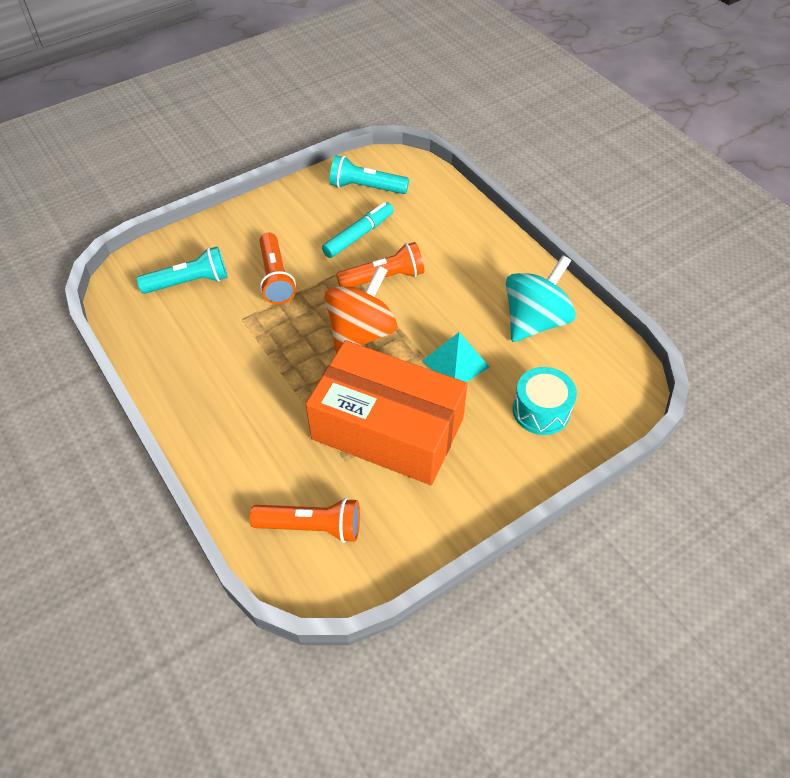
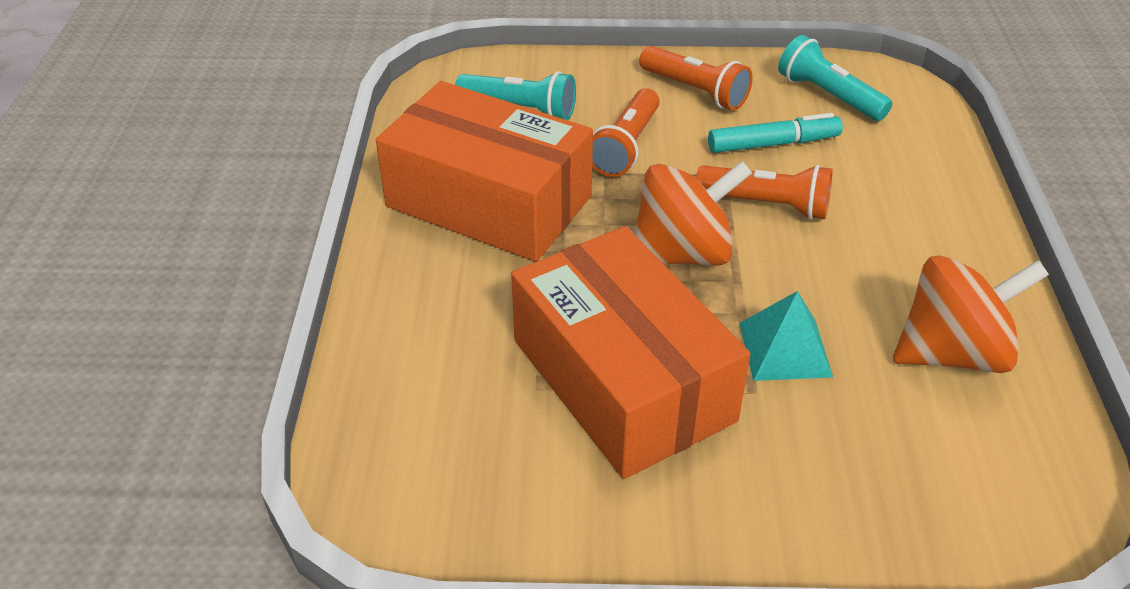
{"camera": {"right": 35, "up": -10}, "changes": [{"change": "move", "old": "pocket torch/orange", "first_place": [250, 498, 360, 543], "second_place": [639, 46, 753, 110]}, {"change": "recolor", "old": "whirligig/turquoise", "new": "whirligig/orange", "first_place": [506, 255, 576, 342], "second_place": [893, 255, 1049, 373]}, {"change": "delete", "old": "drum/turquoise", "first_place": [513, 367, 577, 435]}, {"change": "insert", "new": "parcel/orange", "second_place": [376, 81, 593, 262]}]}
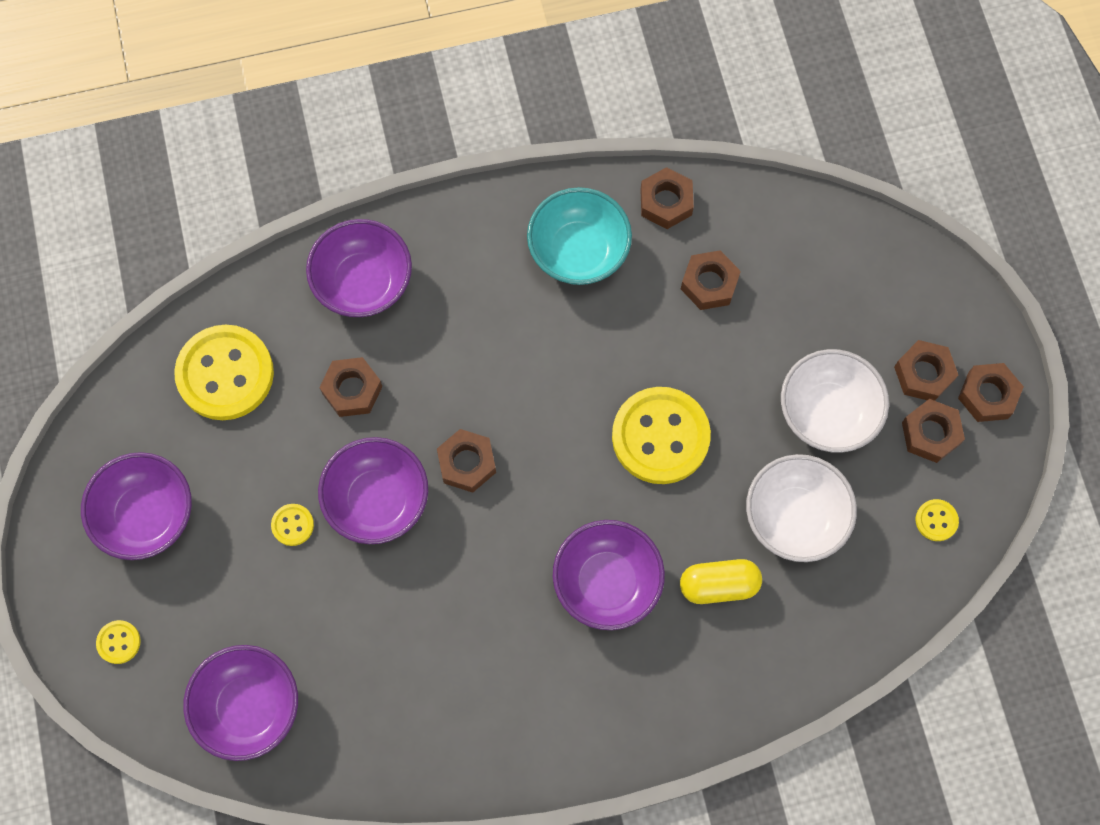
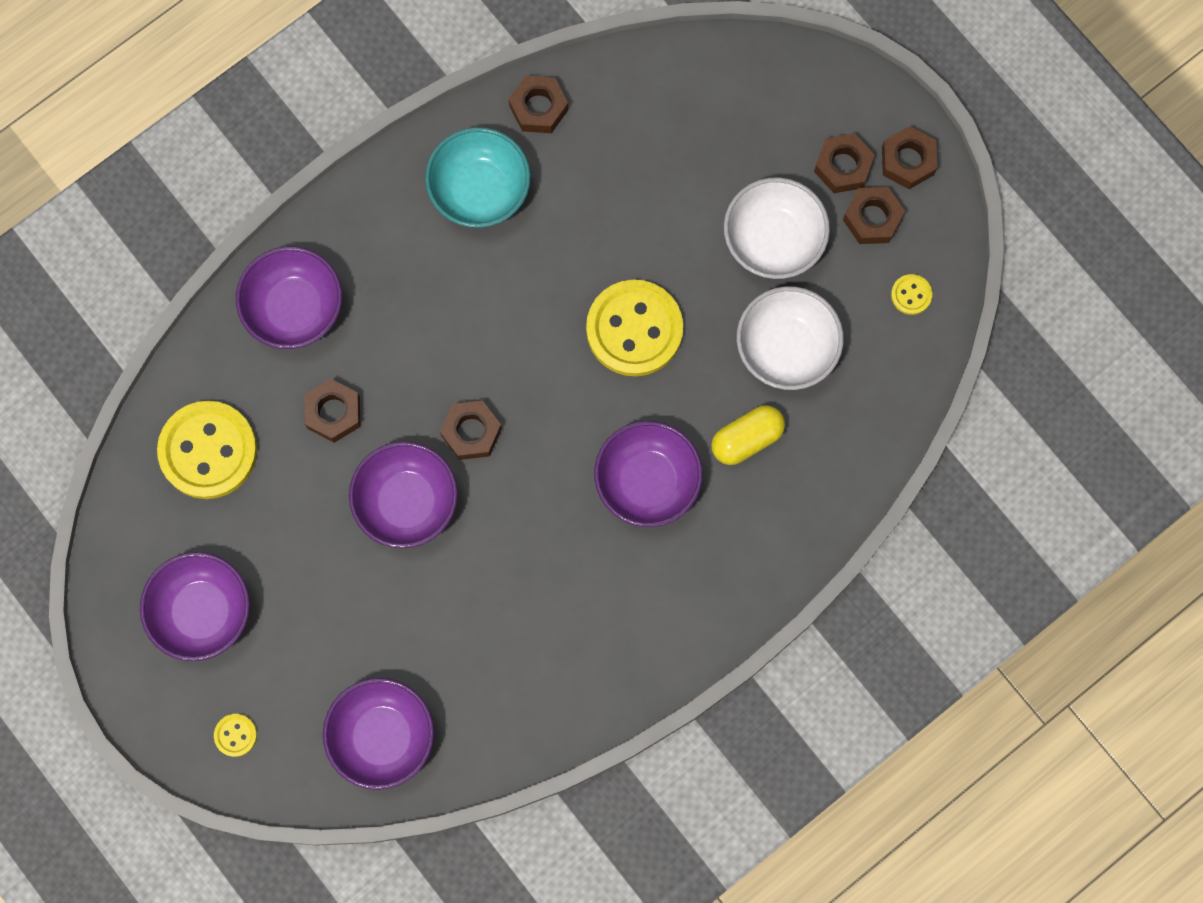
{"camera": {"right": -25, "up": 5}, "changes": [{"change": "delete", "old": "sewing button/golden", "first_place": [271, 504, 314, 546]}, {"change": "delete", "old": "nut/russet", "first_place": [681, 250, 741, 310]}]}
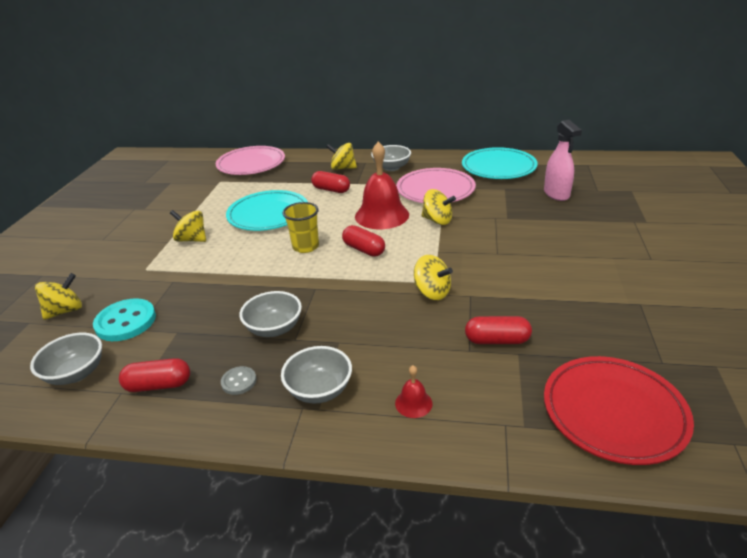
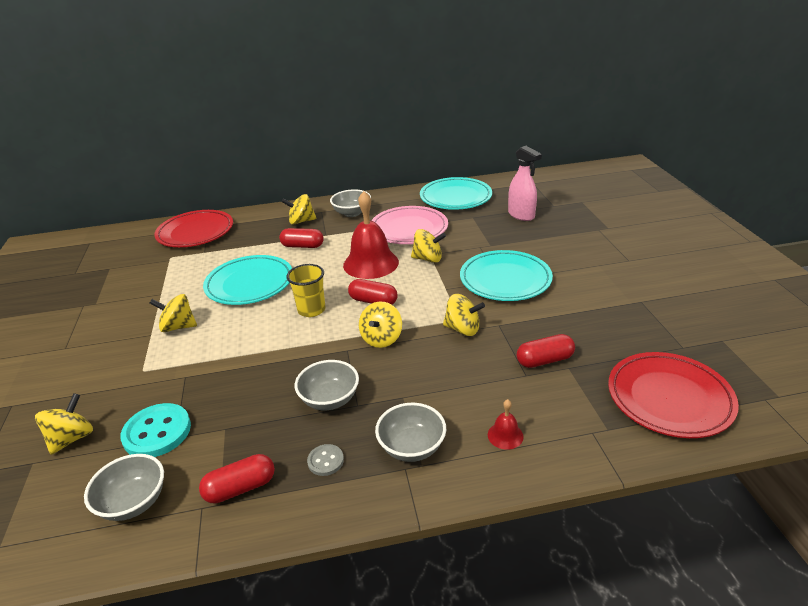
{"camera": {"right": -20, "up": 0}, "changes": [{"change": "recolor", "old": "dinner plate/rosy", "new": "dinner plate/red", "first_place": [216, 146, 285, 175], "second_place": [154, 210, 233, 247]}, {"change": "insert", "new": "whirligig/golden", "second_place": [359, 302, 402, 348]}, {"change": "insert", "new": "dinner plate/turquoise", "second_place": [460, 250, 553, 301]}]}
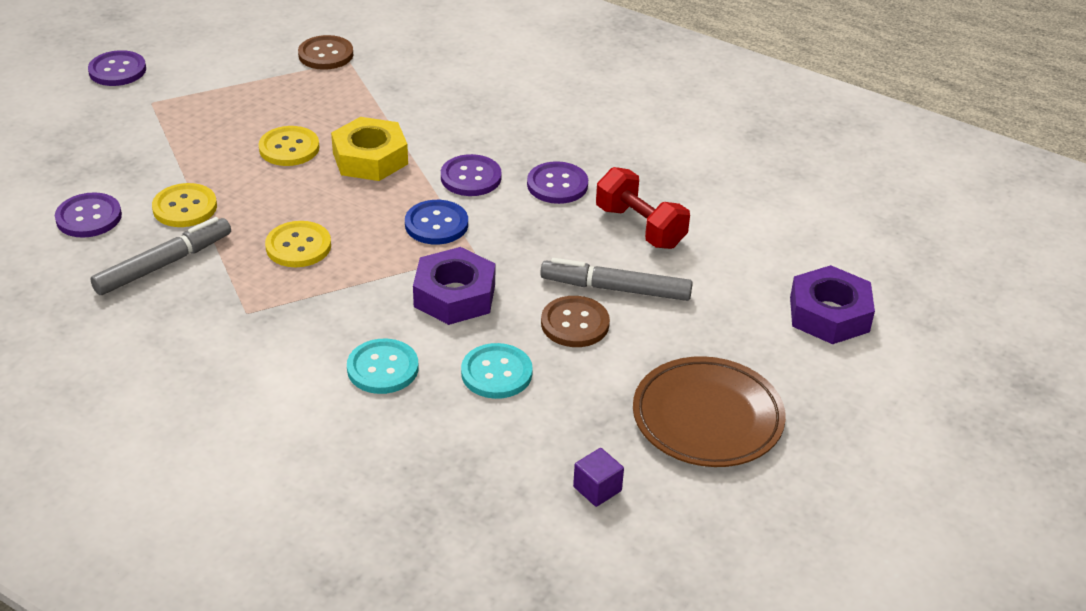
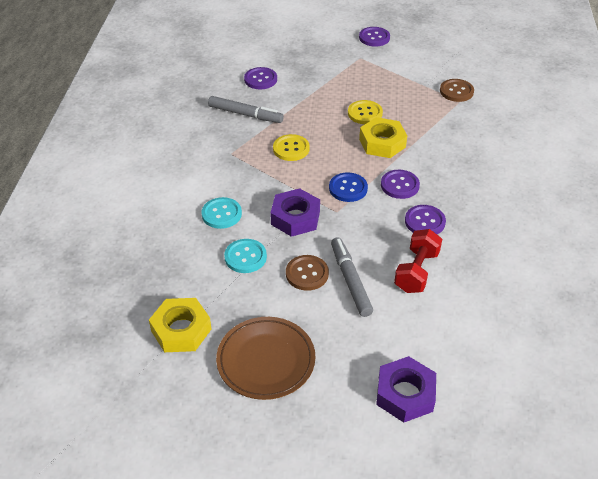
{"camera": {"right": 65, "up": 5}, "changes": [{"change": "delete", "old": "sewing button/golden", "first_place": [152, 183, 217, 227]}, {"change": "replace", "old": "solid cube/royal purple", "new": "nut/golden", "first_place": [573, 448, 624, 507], "second_place": [149, 298, 212, 352]}]}
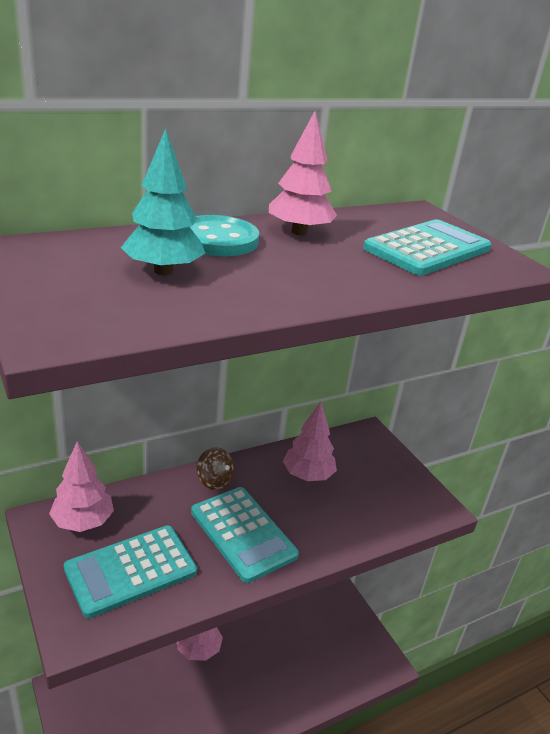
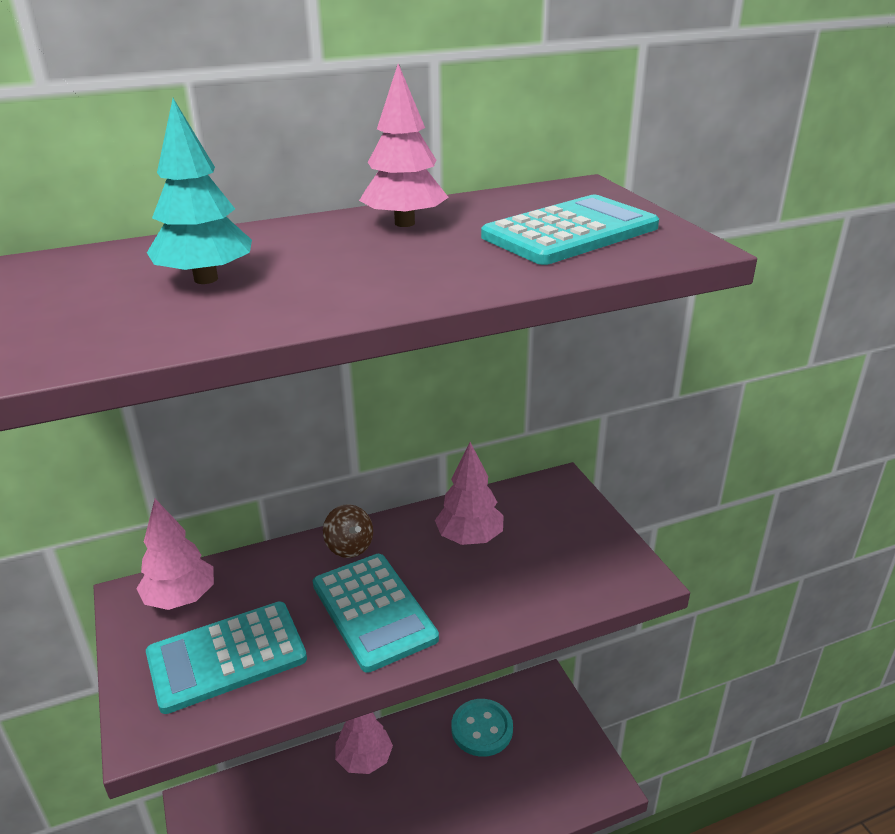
{"camera": {"right": 10, "up": 0}, "changes": [{"change": "move", "old": "sewing button/turquoise", "first_place": [190, 215, 259, 256], "second_place": [451, 699, 513, 757]}]}
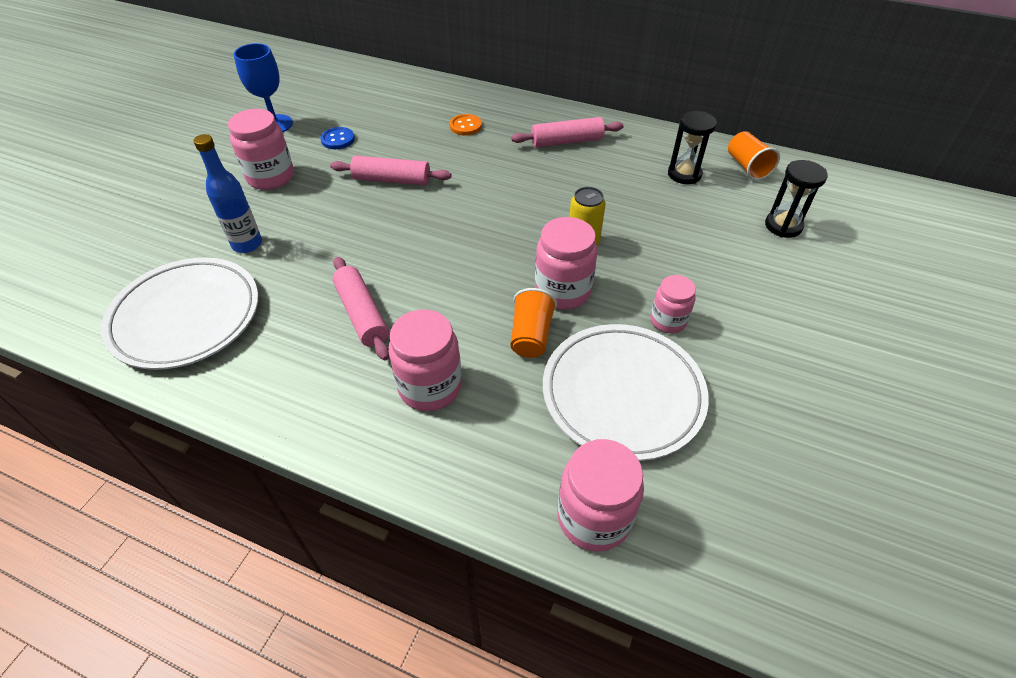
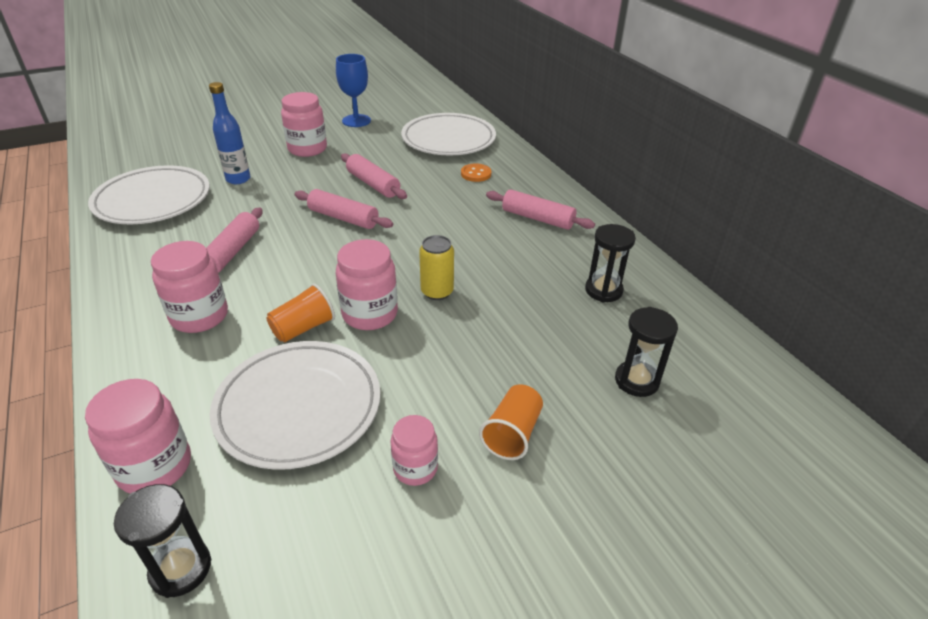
{"camera": {"right": 40, "up": -10}, "changes": [{"change": "delete", "old": "sewing button/royal blue", "first_place": [320, 127, 355, 149]}, {"change": "move", "old": "jar/rosy", "first_place": [650, 275, 696, 333], "second_place": [390, 415, 438, 486]}, {"change": "move", "old": "beaker/orange", "first_place": [728, 131, 780, 180], "second_place": [479, 384, 543, 460]}, {"change": "insert", "new": "hourglass/jet-black", "second_place": [114, 484, 211, 598]}, {"change": "insert", "new": "pastry roller/rosy", "second_place": [295, 189, 393, 229]}, {"change": "insert", "new": "dinner plate/snow-white", "second_place": [401, 113, 496, 156]}]}
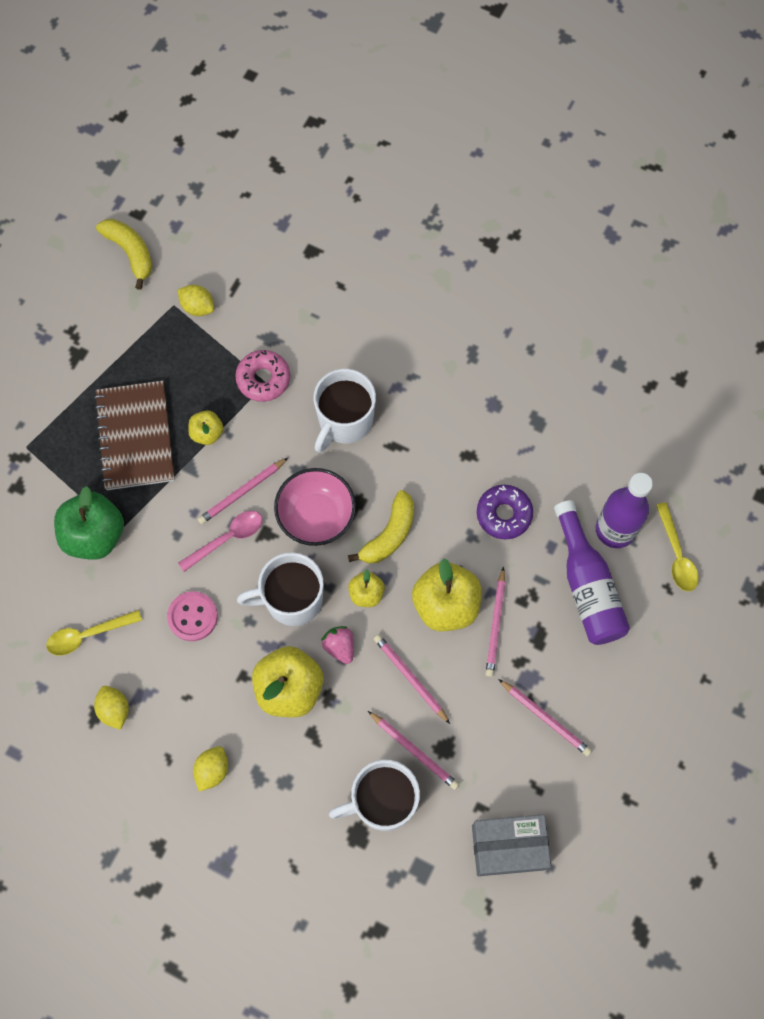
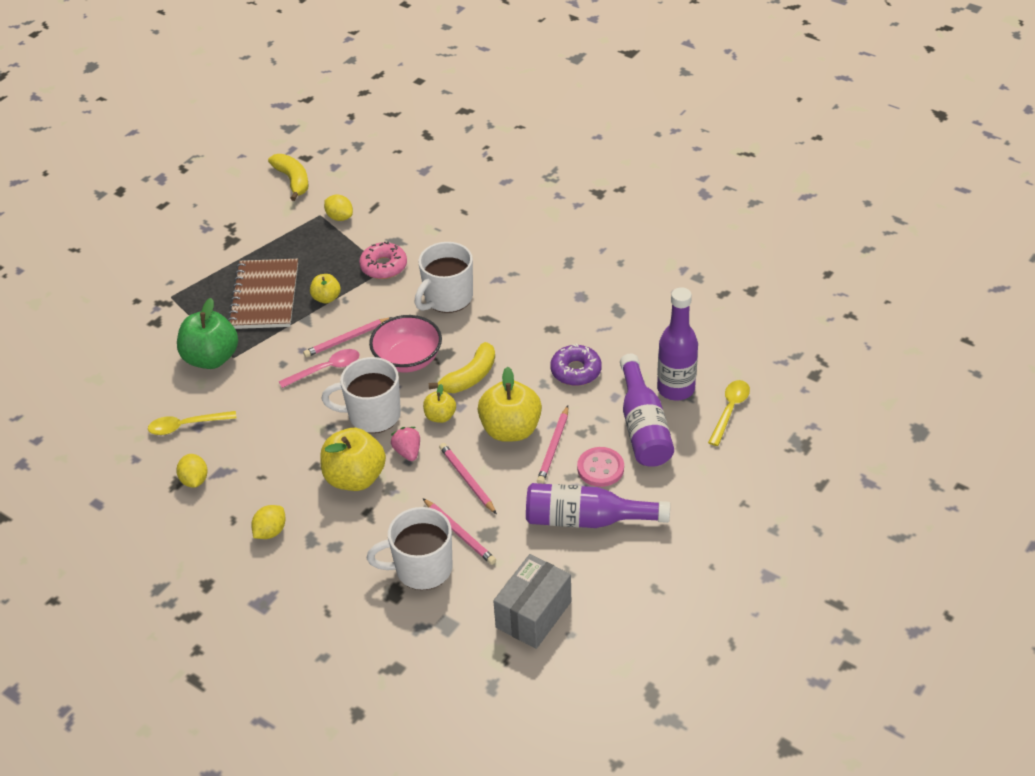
{"camera": {"right": 10, "up": -25}, "changes": [{"change": "move", "old": "sewing button/rosy", "first_place": [167, 591, 218, 641], "second_place": [577, 447, 624, 487]}, {"change": "rotate", "old": "parcel/grey", "first_place": [472, 814, 551, 876], "second_place": [493, 554, 571, 649], "degrees": -60}, {"change": "replace", "old": "pencil/rosy", "new": "drink bottle/royal purple", "first_place": [498, 679, 592, 756], "second_place": [526, 483, 670, 528]}, {"change": "rotate", "old": "spoon/golden", "first_place": [656, 502, 699, 591], "second_place": [708, 380, 750, 446], "degrees": -150}]}
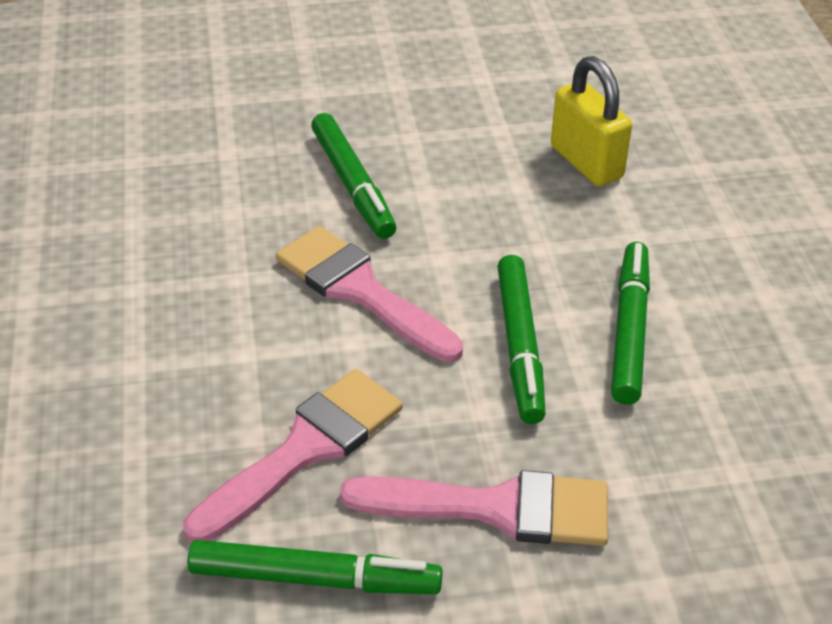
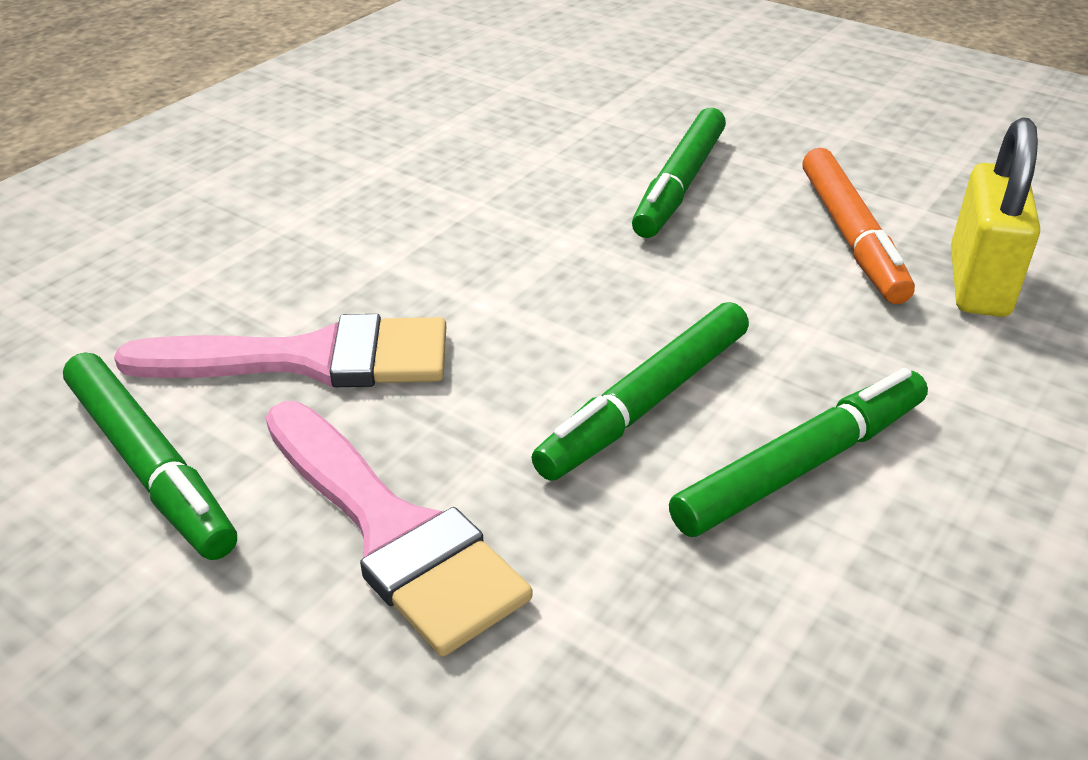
{"camera": {"right": 45, "up": -5}, "changes": [{"change": "delete", "old": "brush/rosy", "first_place": [276, 226, 463, 362]}, {"change": "insert", "new": "marker/orange", "second_place": [802, 148, 915, 304]}]}
